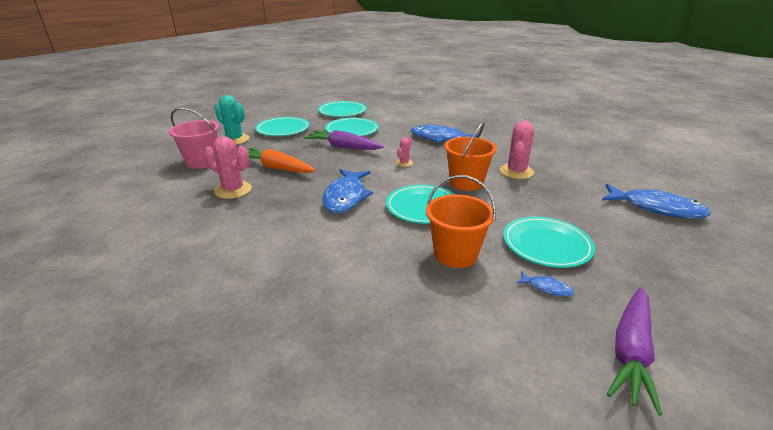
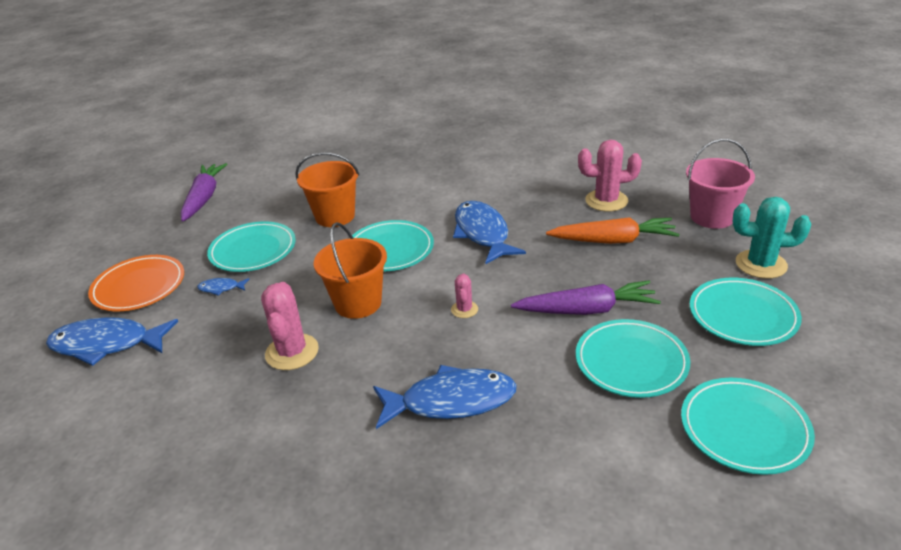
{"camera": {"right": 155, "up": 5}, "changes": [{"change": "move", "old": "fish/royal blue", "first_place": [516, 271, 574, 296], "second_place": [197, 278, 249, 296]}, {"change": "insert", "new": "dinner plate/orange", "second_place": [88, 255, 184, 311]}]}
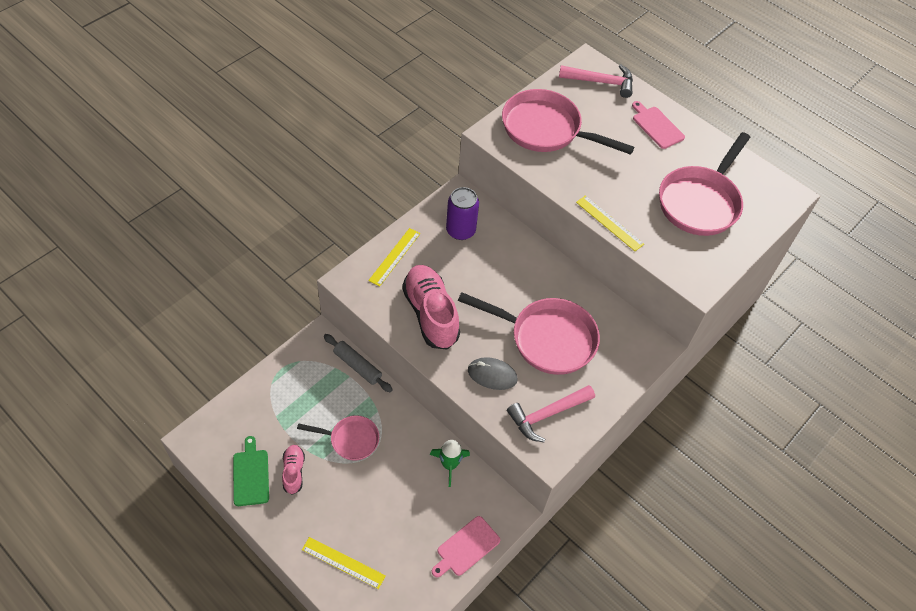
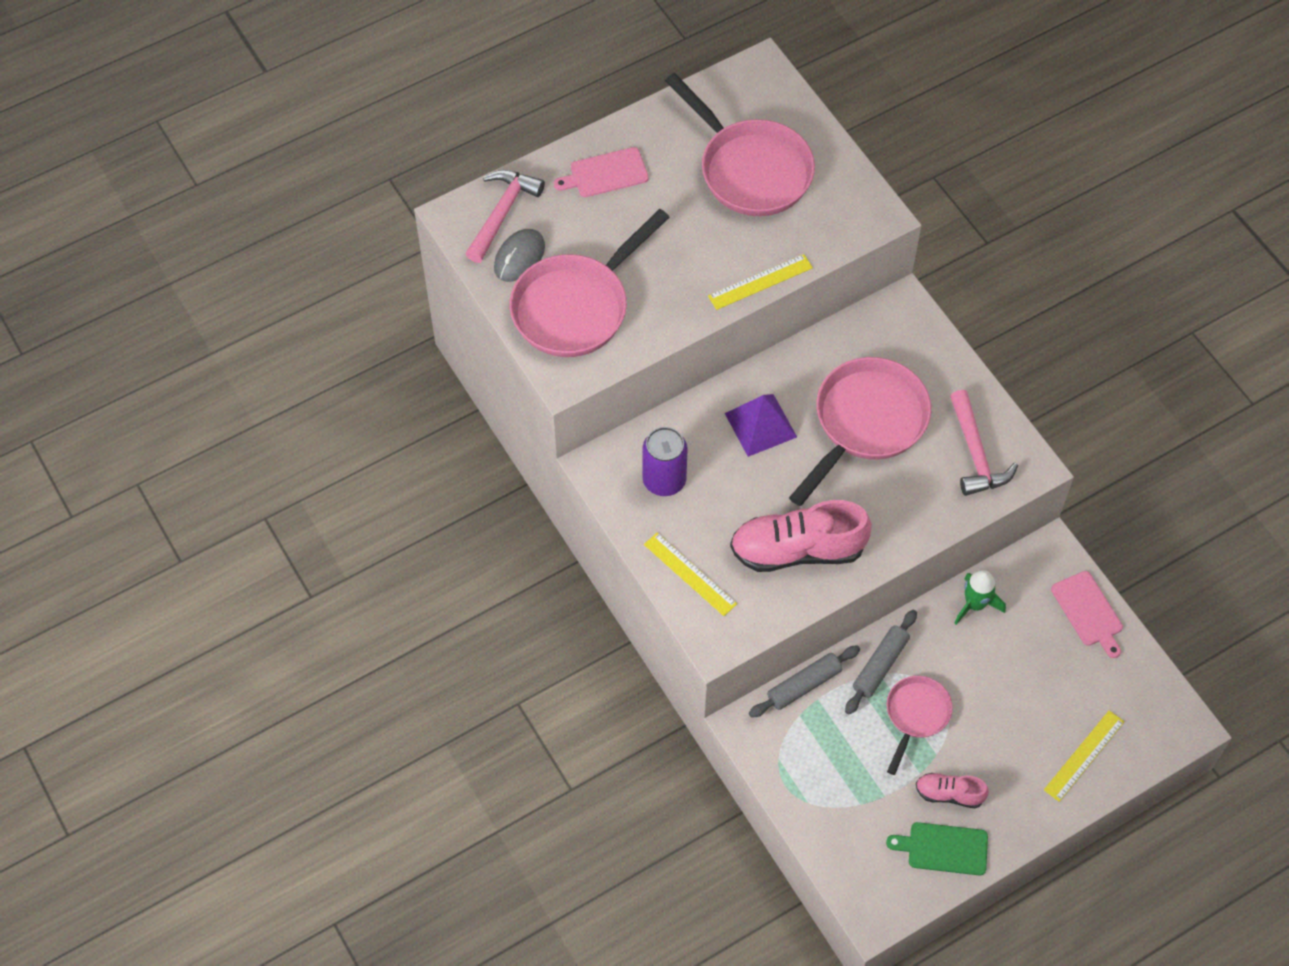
{"camera": {"right": -70, "up": 5}, "changes": [{"change": "move", "old": "mouse/grey", "first_place": [468, 357, 518, 390], "second_place": [494, 229, 545, 282]}, {"change": "insert", "new": "pyramid/royal purple", "second_place": [725, 394, 797, 457]}, {"change": "insert", "new": "pastry roller/grey", "second_place": [845, 610, 917, 714]}]}
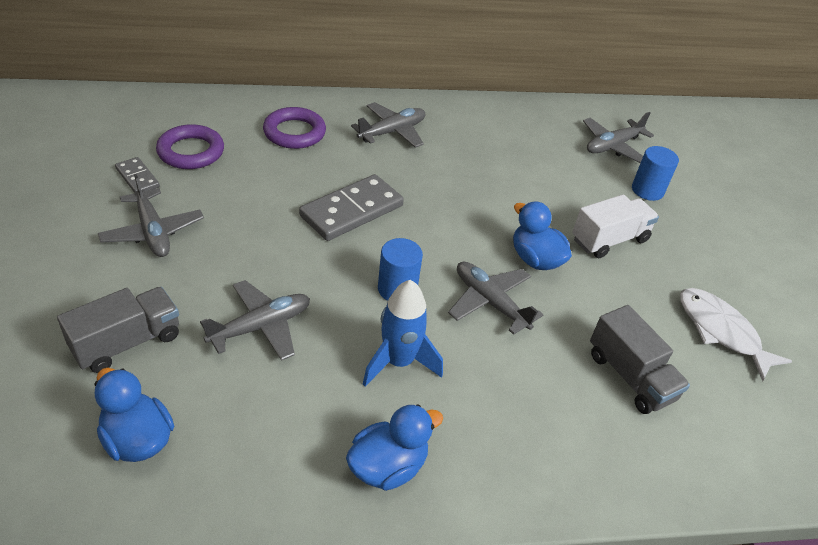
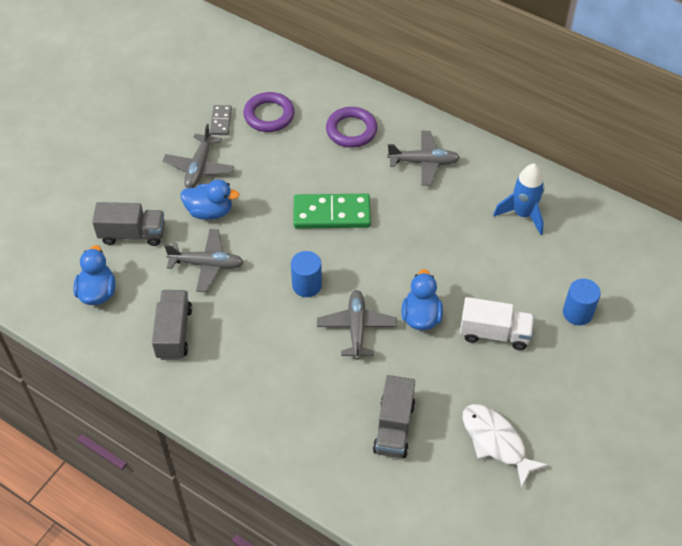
{"camera": {"right": 45, "up": 10}, "changes": [{"change": "recolor", "old": "domino/grey", "new": "domino/green", "first_place": [299, 174, 404, 241], "second_place": [293, 194, 371, 229]}, {"change": "move", "old": "duck/royal blue", "first_place": [346, 404, 443, 491], "second_place": [180, 179, 240, 220]}, {"change": "move", "old": "spaceship/royal blue", "first_place": [363, 280, 443, 387], "second_place": [493, 164, 544, 235]}, {"change": "delete", "old": "aeroplane/grey", "first_place": [583, 112, 654, 163]}, {"change": "rotate", "old": "fish/snow-white", "first_place": [680, 288, 792, 381], "second_place": [462, 404, 548, 488], "degrees": -45}, {"change": "insert", "new": "toy truck/grey", "second_place": [152, 290, 192, 360]}]}
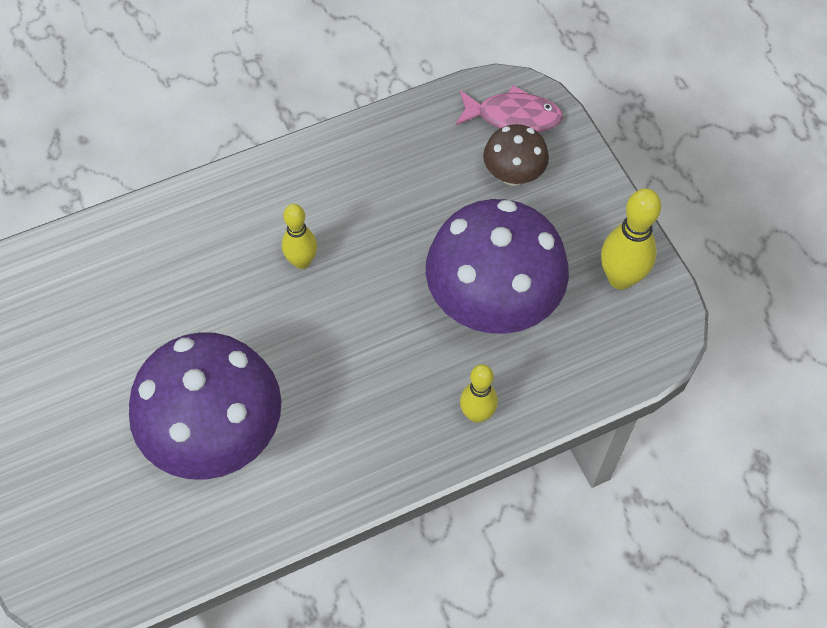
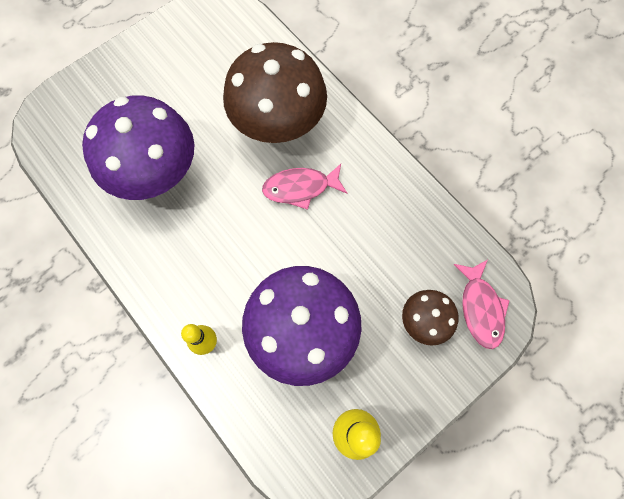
{"camera": {"right": 75, "up": 10}, "changes": [{"change": "replace", "old": "skittle/golden", "new": "fish/rosy", "first_place": [282, 204, 317, 269], "second_place": [262, 164, 347, 210]}, {"change": "insert", "new": "toadstool/russet", "second_place": [223, 42, 327, 143]}]}
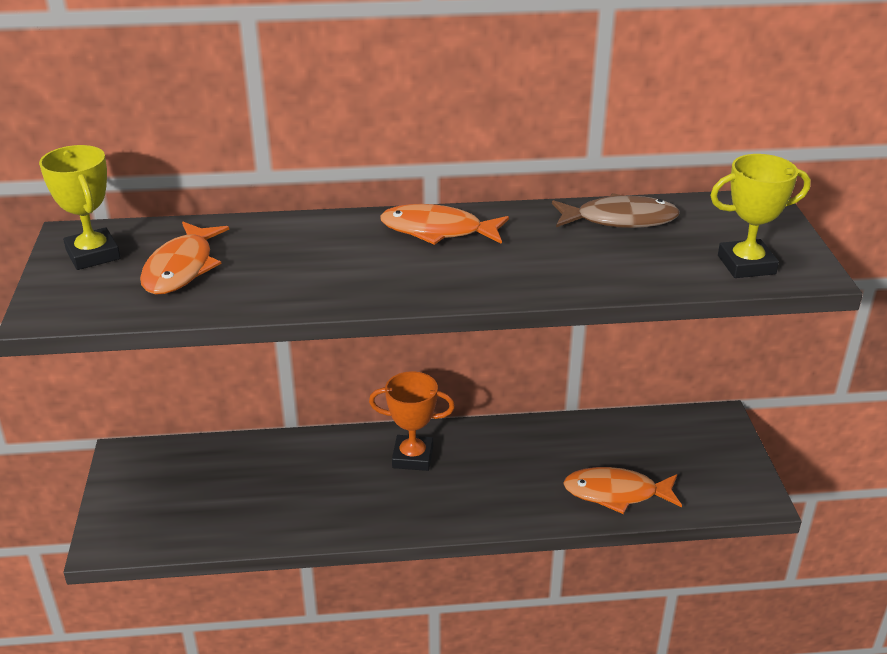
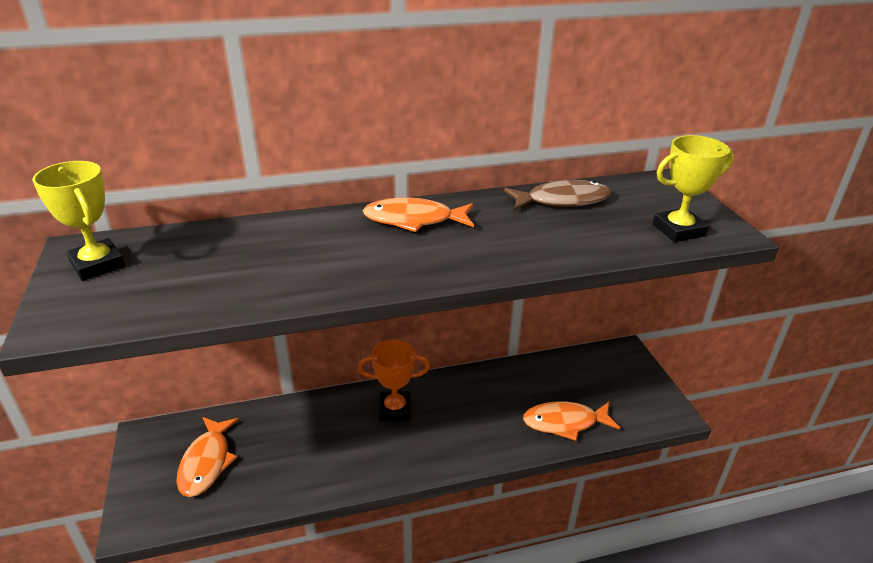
{"camera": {"right": -10, "up": 0}, "changes": [{"change": "move", "old": "fish/orange", "first_place": [140, 222, 229, 295], "second_place": [176, 417, 239, 497]}]}
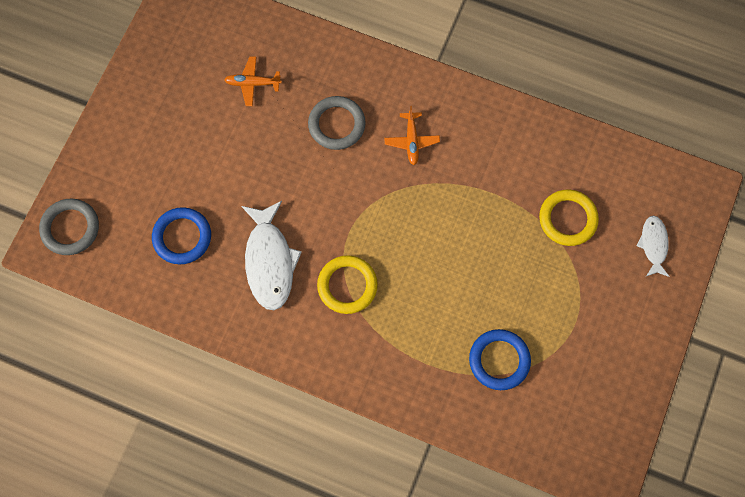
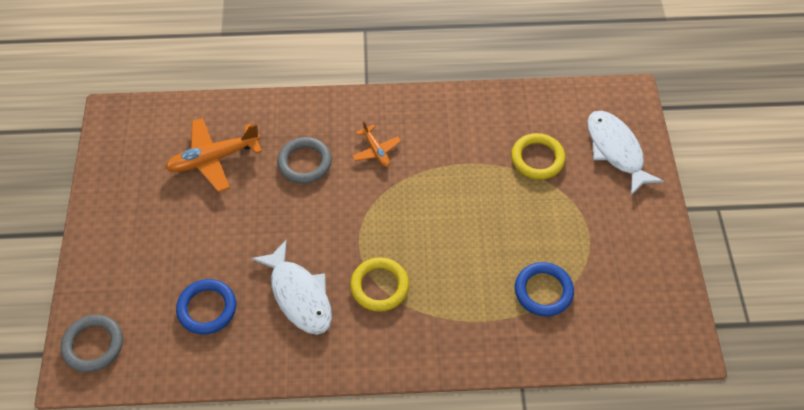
{"camera": {"right": -25, "up": -15}, "changes": [{"change": "resize", "old": "aeroplane/orange", "first_place": [224, 56, 282, 106], "second_place": [165, 118, 262, 192], "factor": 1.78}, {"change": "resize", "old": "fish/snow-white", "first_place": [636, 215, 670, 277], "second_place": [588, 111, 664, 195], "factor": 1.77}]}
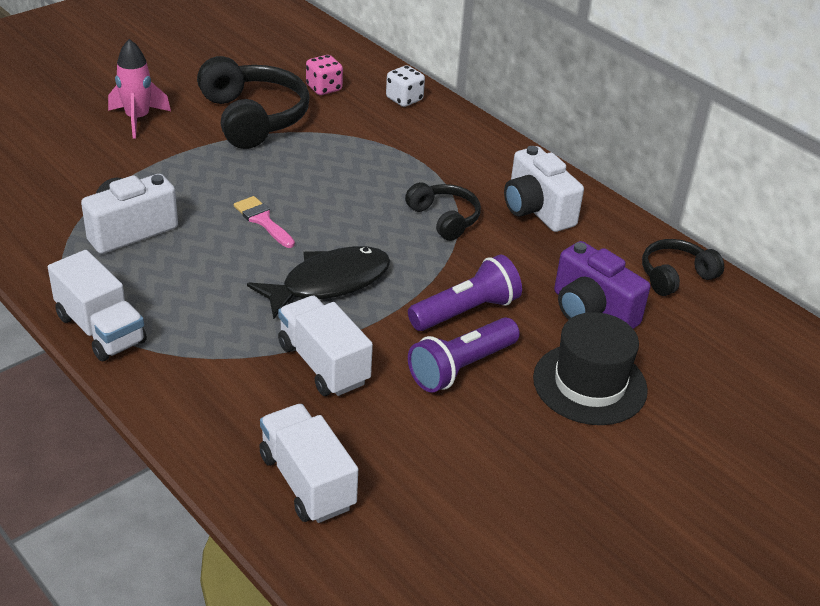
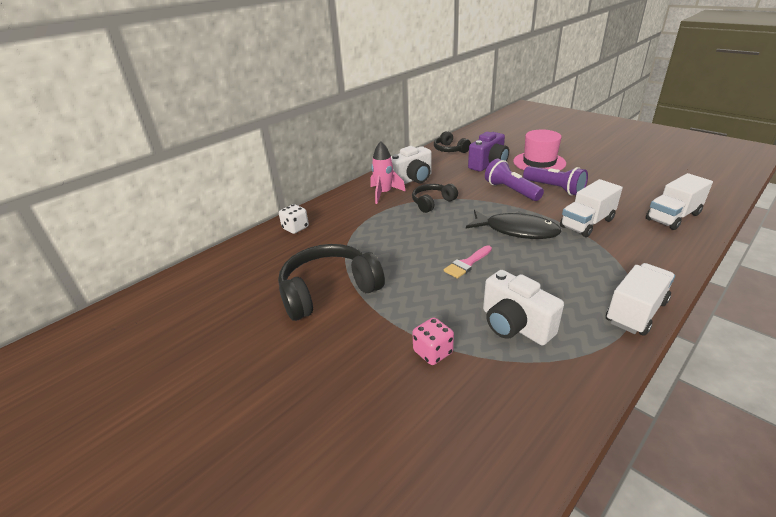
{"camera": {"right": -90, "up": -5}, "changes": [{"change": "move", "old": "spaceship/rosy", "first_place": [108, 39, 171, 139], "second_place": [371, 141, 406, 204]}, {"change": "rotate", "old": "fish/jet-black", "first_place": [247, 246, 390, 319], "second_place": [466, 210, 562, 239], "degrees": 150}, {"change": "move", "old": "die/rosy", "first_place": [306, 55, 343, 95], "second_place": [413, 317, 454, 365]}, {"change": "recolor", "old": "top hat/jet-black", "new": "top hat/rosy", "first_place": [533, 312, 648, 425], "second_place": [513, 129, 566, 170]}]}
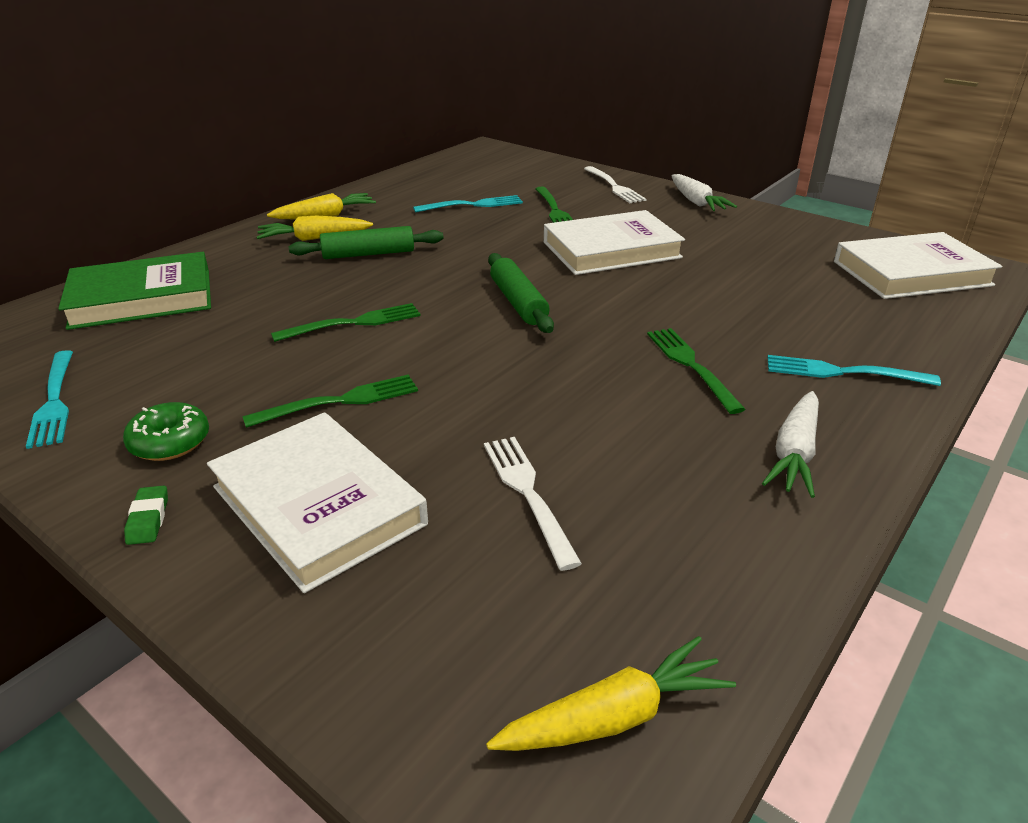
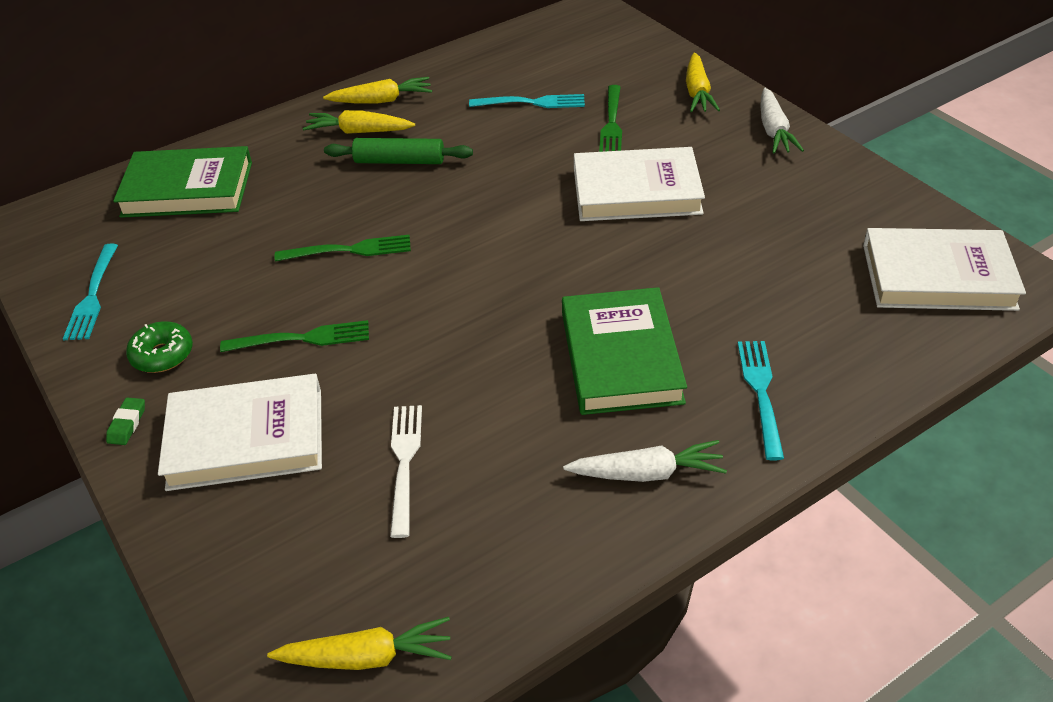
{"camera": {"right": 20, "up": 10}, "changes": [{"change": "rotate", "old": "hardcover/snow-white", "first_place": [207, 412, 428, 593], "second_place": [158, 374, 322, 491], "degrees": -75}, {"change": "delete", "old": "pastry roller/green", "first_place": [488, 253, 554, 333]}, {"change": "replace", "old": "dinner fork/snow-white", "new": "carrot/golden", "first_place": [584, 166, 646, 203], "second_place": [686, 53, 720, 112]}, {"change": "replace", "old": "dinner fork/green", "new": "hardcover/green", "first_place": [647, 328, 746, 414], "second_place": [562, 287, 687, 415]}, {"change": "rotate", "old": "carrot/snow-white", "first_place": [762, 391, 819, 498], "second_place": [563, 440, 727, 482], "degrees": -135}, {"change": "rotate", "old": "dinner fork/turquoise", "first_place": [767, 355, 941, 386], "second_place": [738, 341, 784, 460], "degrees": 60}]}
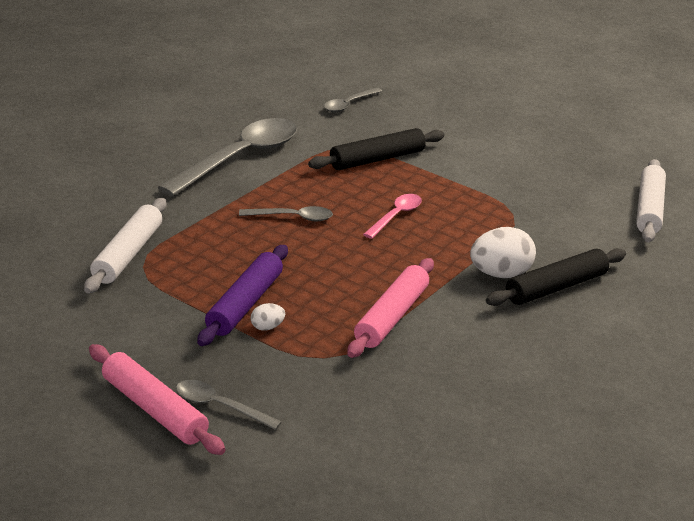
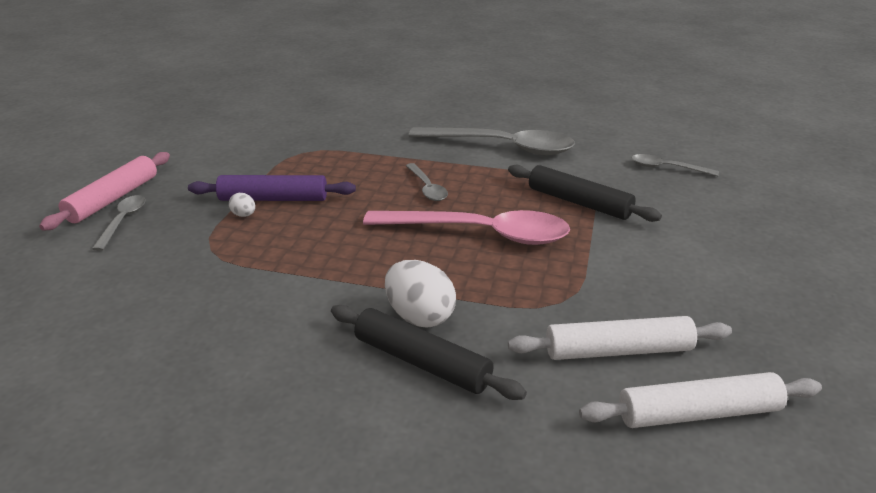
{"camera": {"right": 70, "up": 0}, "changes": [{"change": "move", "old": "pastry roller/snow-white", "first_place": [84, 198, 166, 293], "second_place": [508, 316, 732, 360]}, {"change": "delete", "old": "pastry roller/rosy", "first_place": [347, 258, 434, 358]}, {"change": "resize", "old": "spoon/rosy", "first_place": [363, 194, 422, 239], "second_place": [363, 210, 570, 245], "factor": 2.09}]}
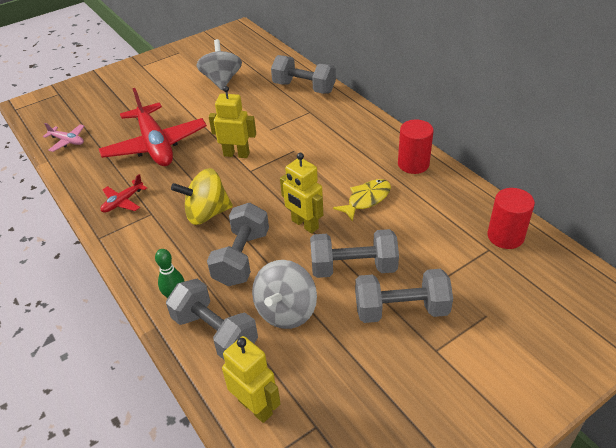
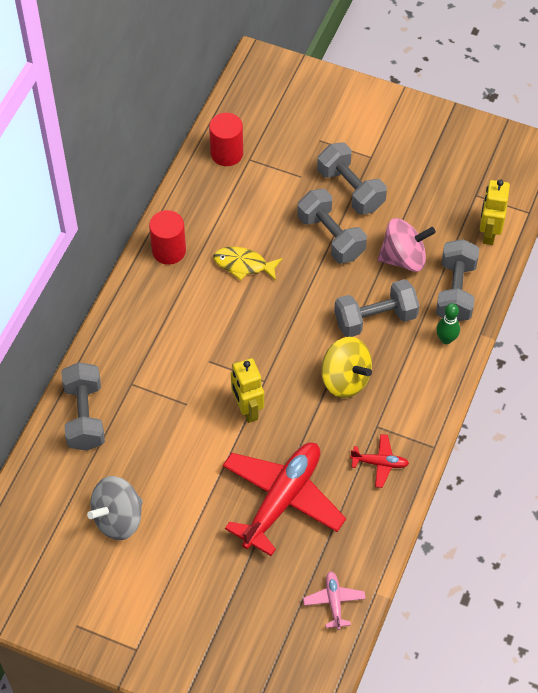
{"camera": {"right": -125, "up": 15}, "changes": [{"change": "recolor", "old": "whirligig/grey", "new": "whirligig/rosy", "first_place": [252, 260, 317, 329], "second_place": [378, 218, 436, 272]}, {"change": "delete", "old": "toy robot/golden", "first_place": [280, 153, 323, 233]}]}
